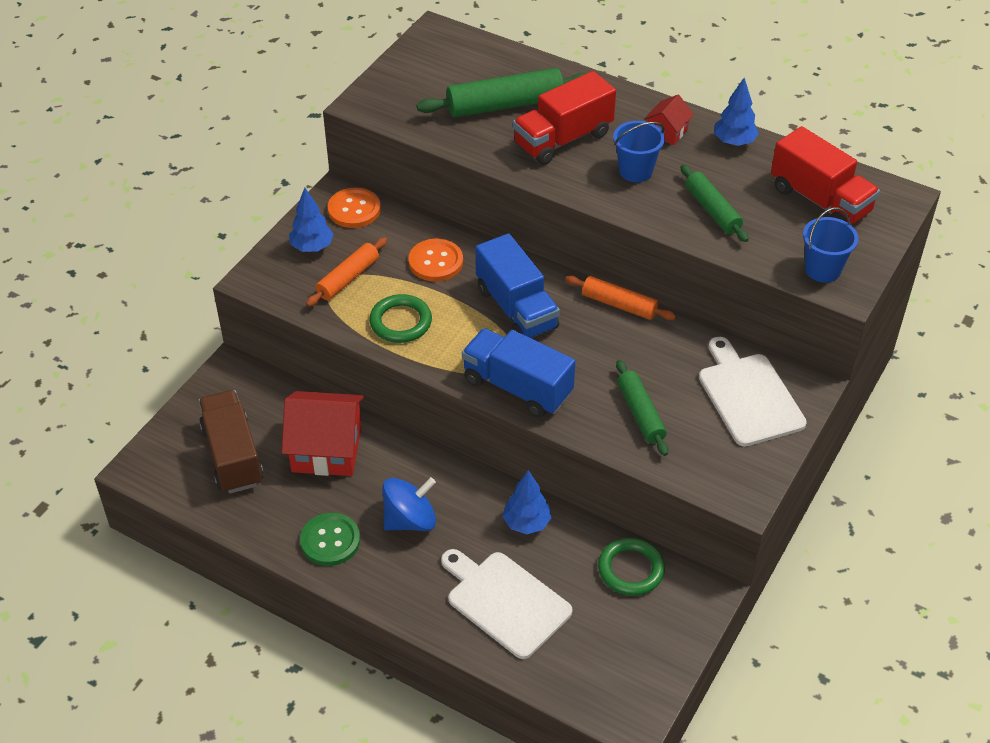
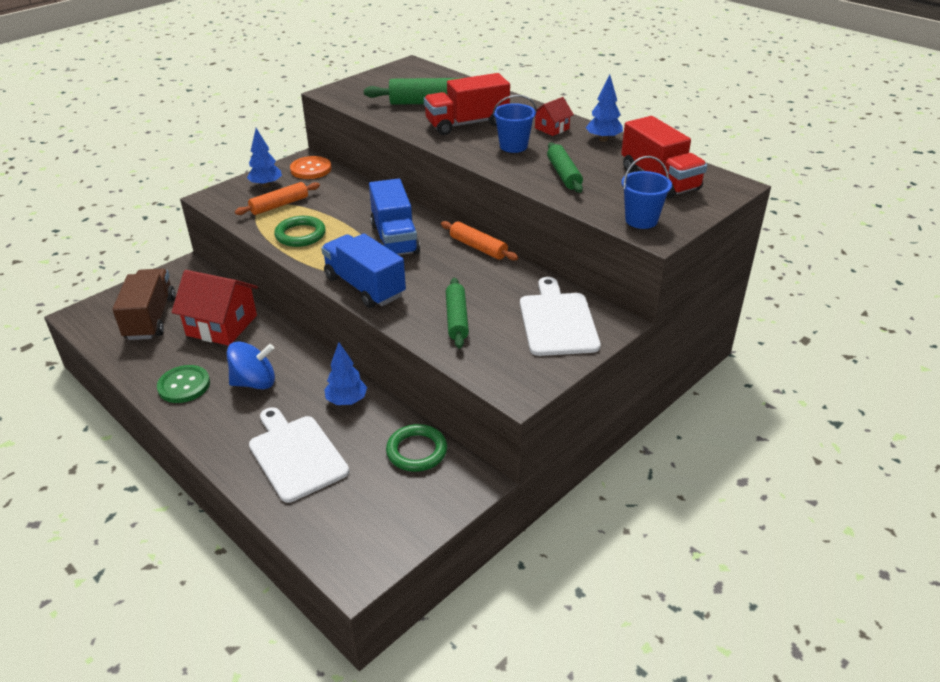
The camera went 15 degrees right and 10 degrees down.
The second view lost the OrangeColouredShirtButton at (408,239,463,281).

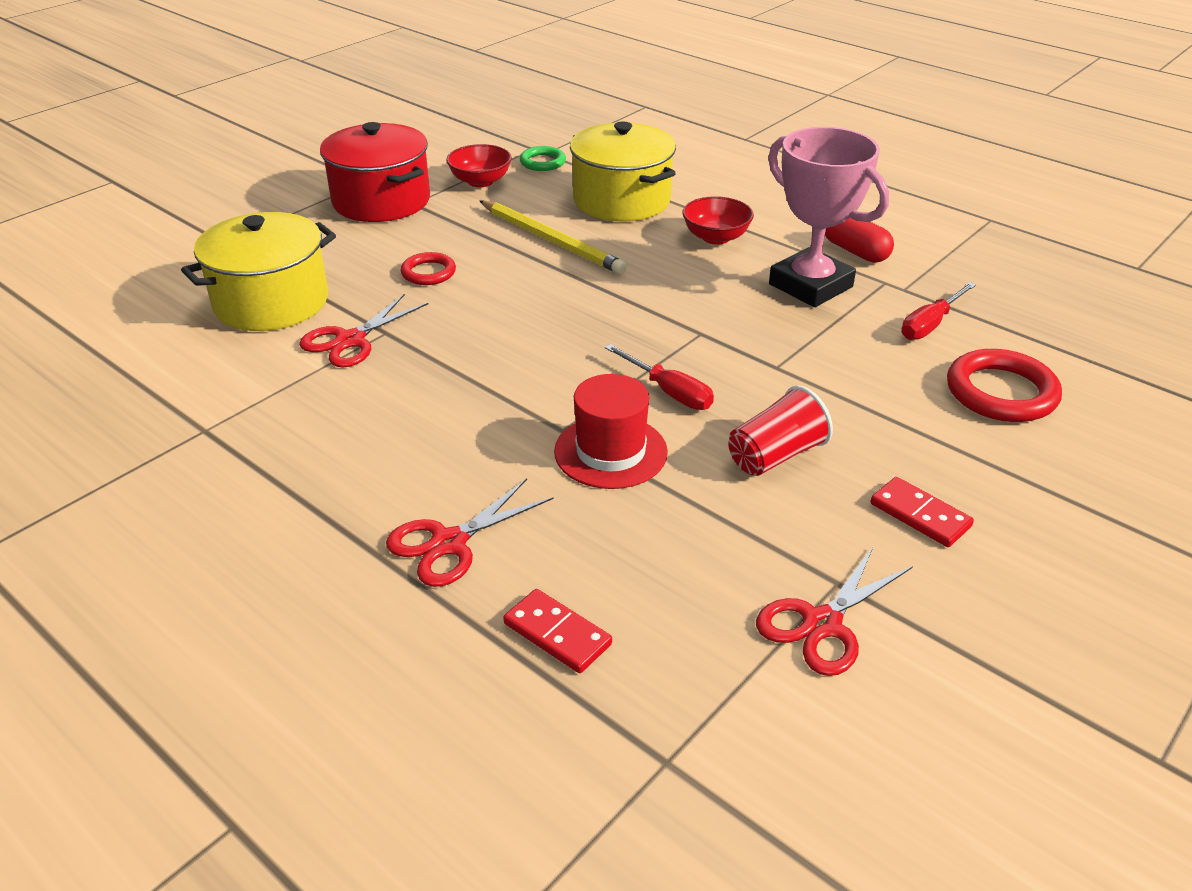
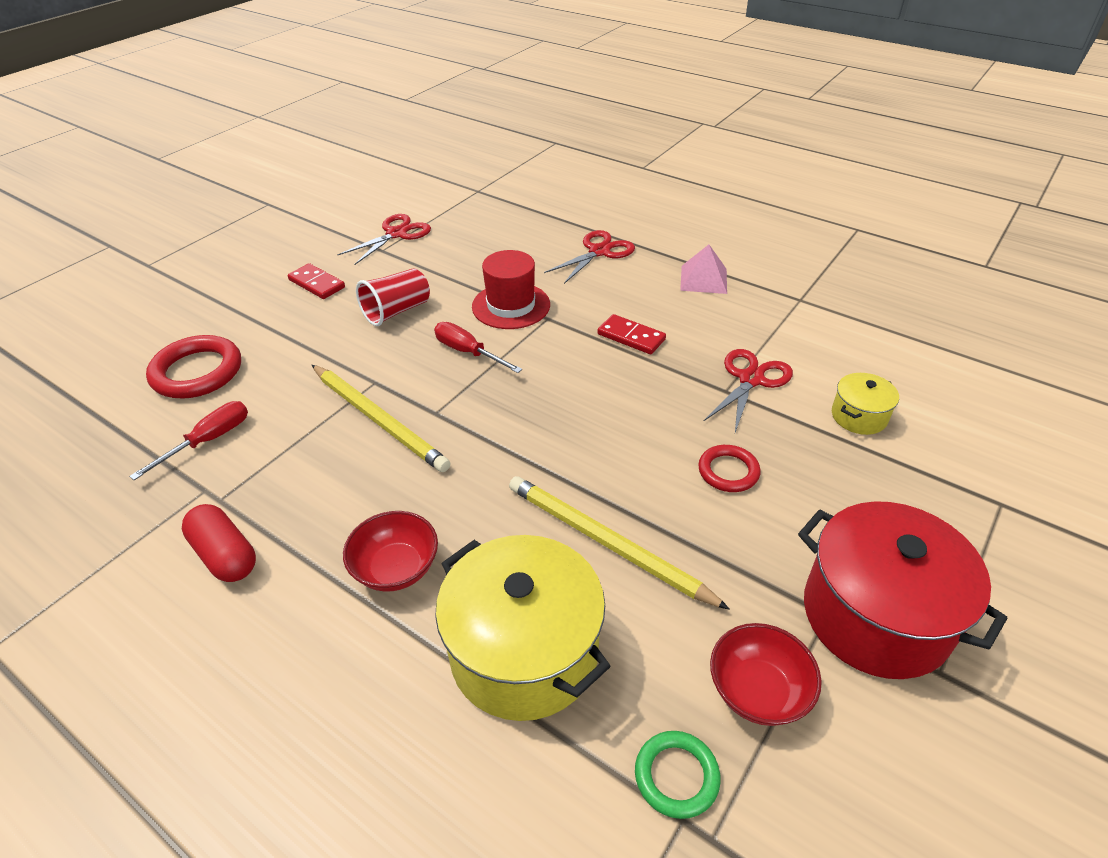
The camera went 175 degrees right and 5 degrees up.
The size of the GoldenPot at (181,212,336,331) changed by a factor of 0.49.
The ScarletDominoPiece ended up elsewhere, having gone from (503,589,612,673) to (598,314,666,354).
The second view lost the PinkPrizeCup at (768,127,889,307).
The second view gained the GoldenWoodenPencil at (312,365,451,472).
The second view gained the PinkPyramidShape at (680,245,727,294).

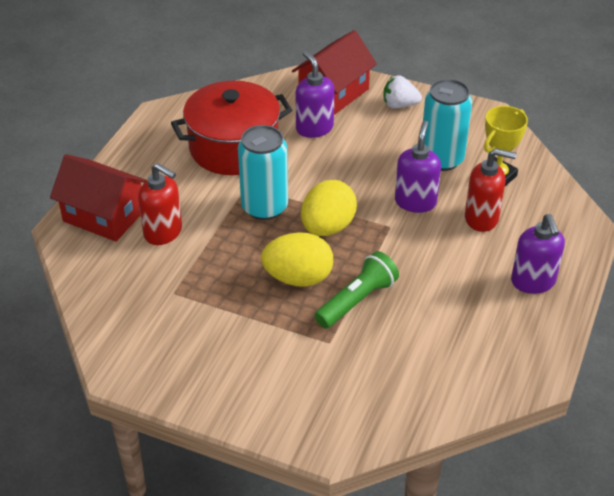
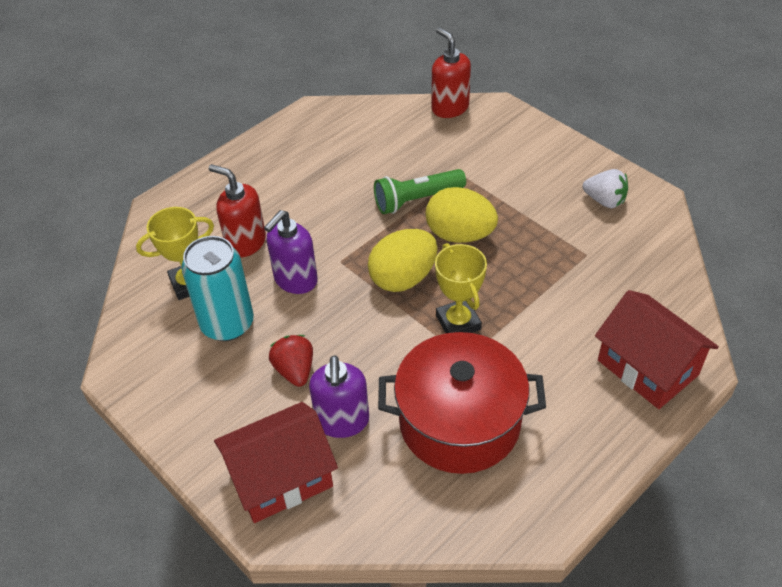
The camera went 155 degrees left and 5 degrees up.
The ScarletPumpBottle ended up elsewhere, having gone from (138,163,182,245) to (432,27,471,118).
Where the AquaTin stood at (238,125,288,220), the GoldenPrizeCup came to stand at (435,243,487,333).
The PureWhiteToyStrawberry ended up elsewhere, having gone from (383,75,422,108) to (583,169,628,208).
The second view lost the VioletPumpBottle at (511,214,565,294).
The second view gained the ScarletToyStrawberry at (269,335,313,387).

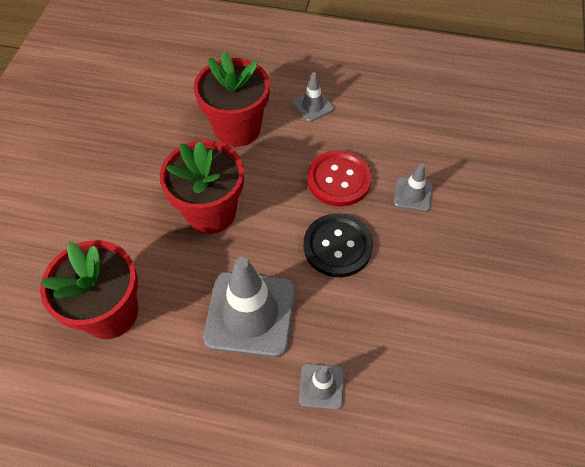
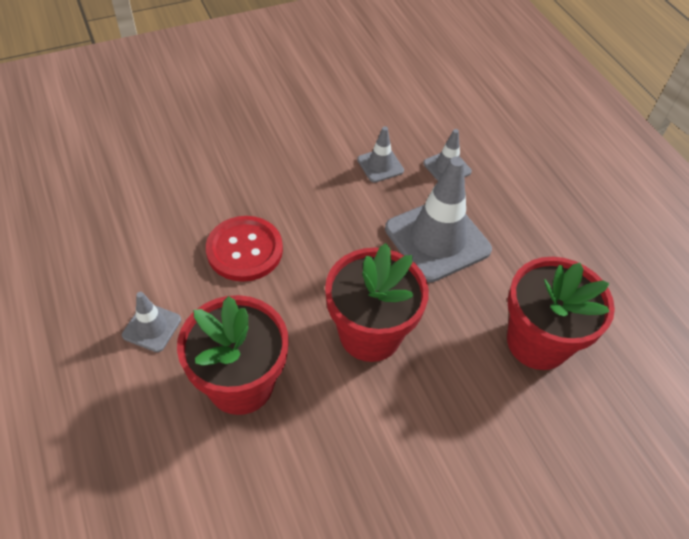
The camera went 130 degrees left and 5 degrees down.
The second view lost the BlackShirtButton at (304,214,373,277).
The GreyTrafficCone ended up elsewhere, having gone from (394,163,433,212) to (357,126,404,183).

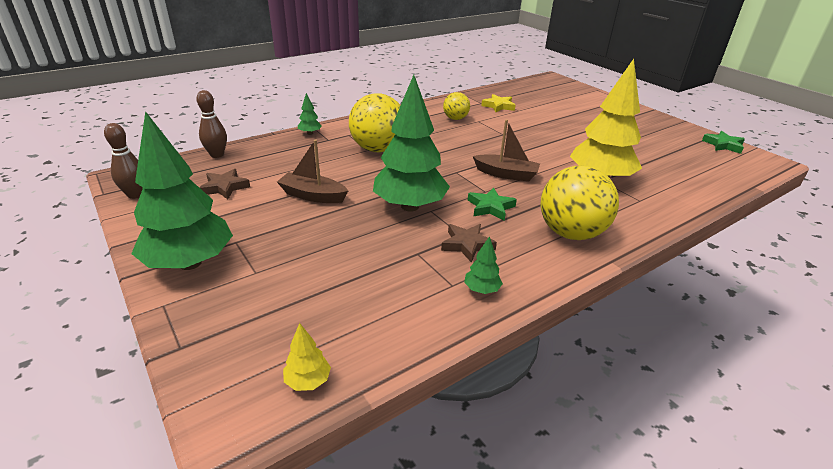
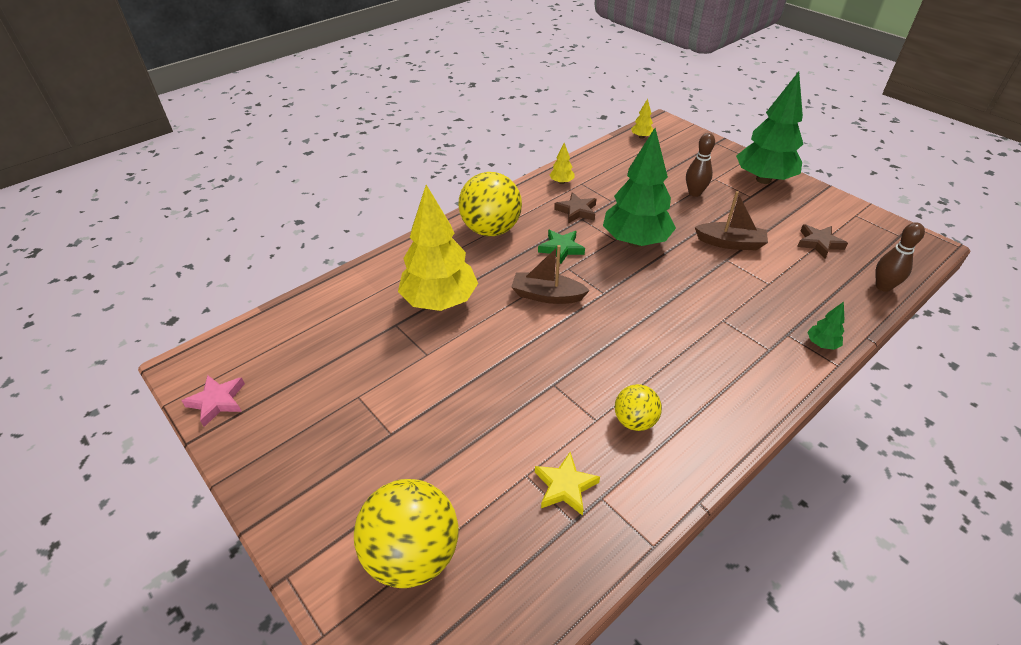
The camera went 175 degrees right and 10 degrees up.
The RussetBowlingPin ended up elsewhere, having gone from (104,123,143,199) to (686,133,715,197).
The GoldenPlayBall ended up elsewhere, having gone from (349,93,400,152) to (354,479,459,588).
What was the GreenFirTree at (464,236,503,294) turned into the GoldenFirTree at (550,143,574,184).
What was the GreenFivePointedStar at (702,131,745,154) turned into the PinkFivePointedStar at (182,375,245,427).

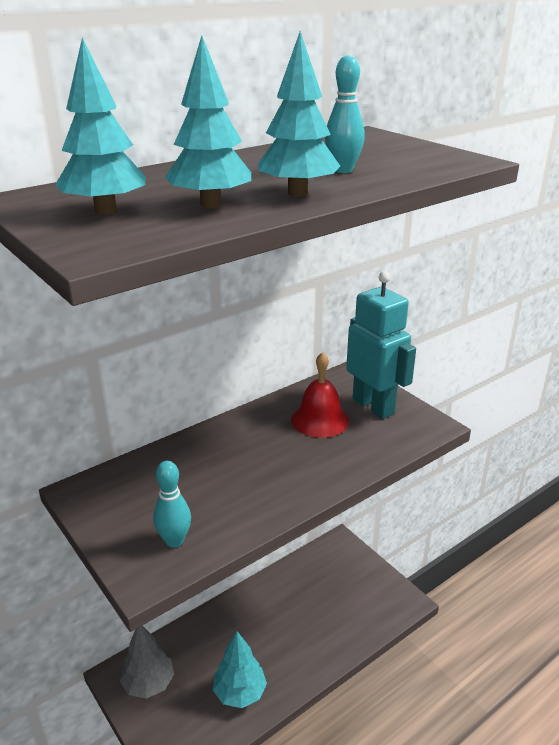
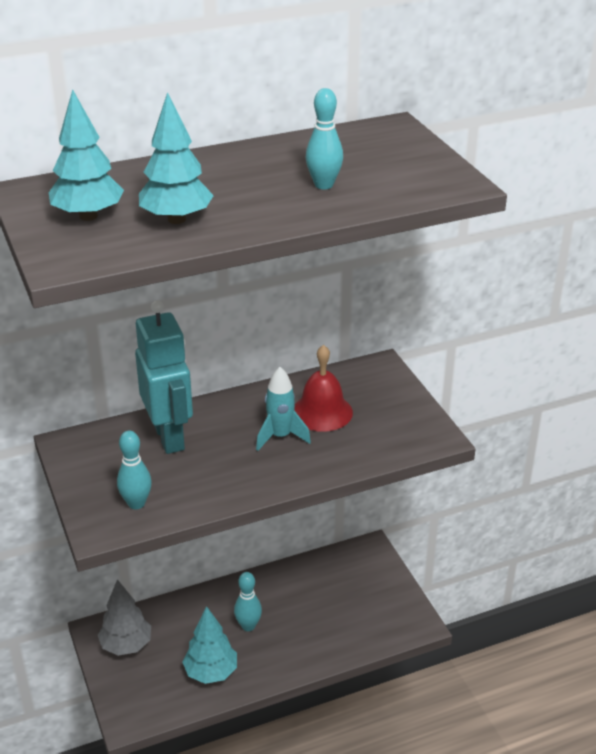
The camera went 15 degrees right and 5 degrees up.
The second view lost the AquaFirTree at (258,31,340,197).
The AquaRobotFigure ended up elsewhere, having gone from (346,271,416,419) to (135,300,193,454).
The second view gained the AquaBowlingPin at (234,572,262,631).
The second view gained the AquaSpaceship at (256,367,311,451).

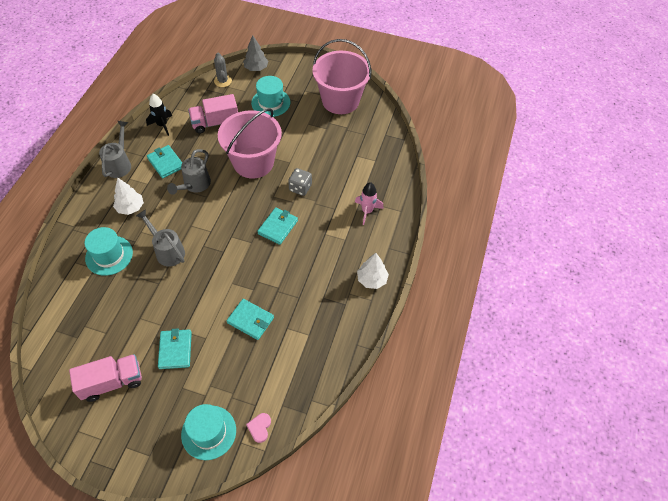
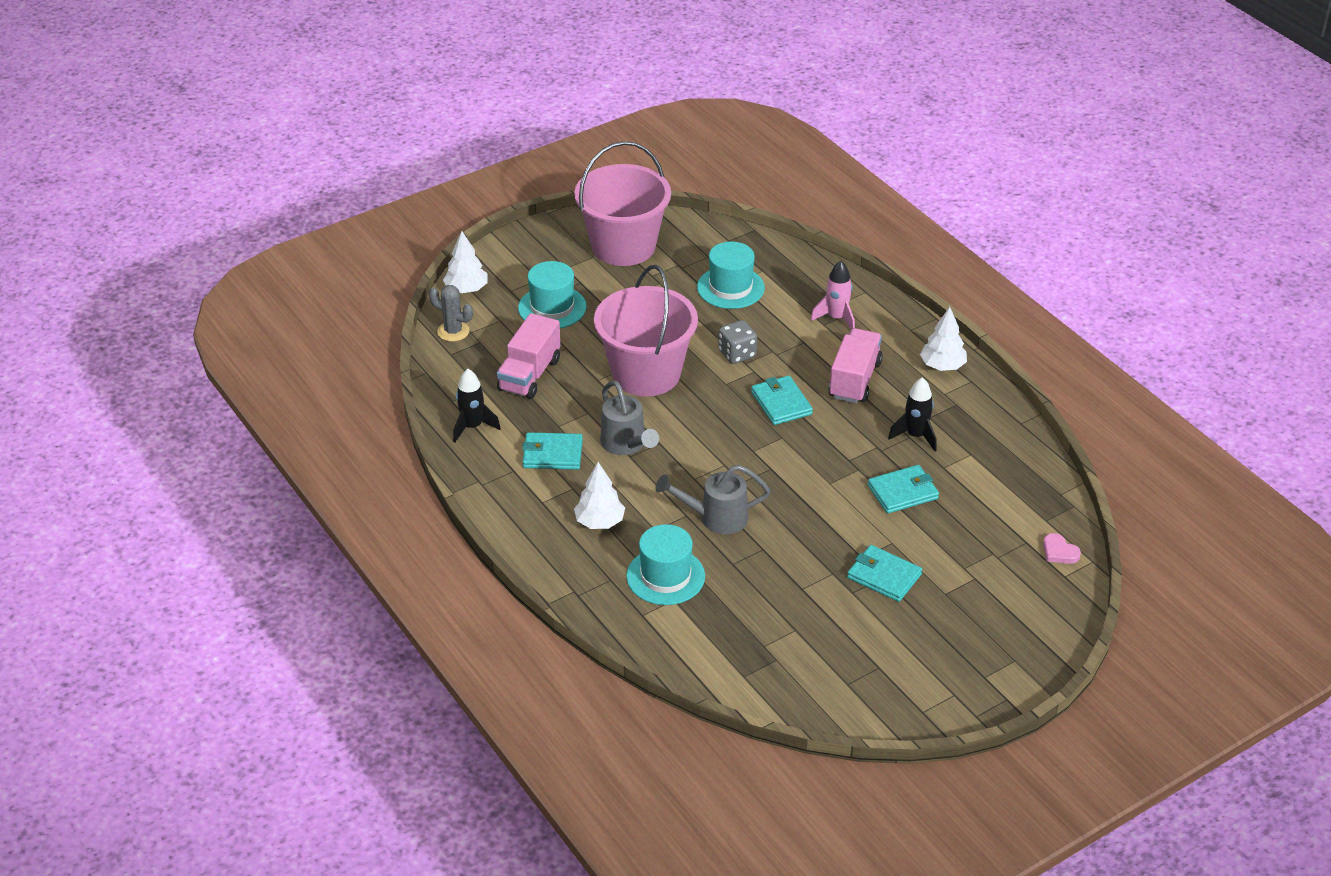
The camera went 50 degrees left and 15 degrees down.
The PinkLorry ended up elsewhere, having gone from (69,354,142,402) to (829,328,883,403).
The second view lost the GreyWateringCan at (99,121,131,178).
The AquaTallHat ended up elsewhere, having gone from (181,404,236,460) to (697,242,765,309).
What was the GreyFirTree at (243,35,268,71) turned into the PureWhiteFirTree at (443,231,488,293).
The second view gained the BlackSpaceship at (888,377,937,451).

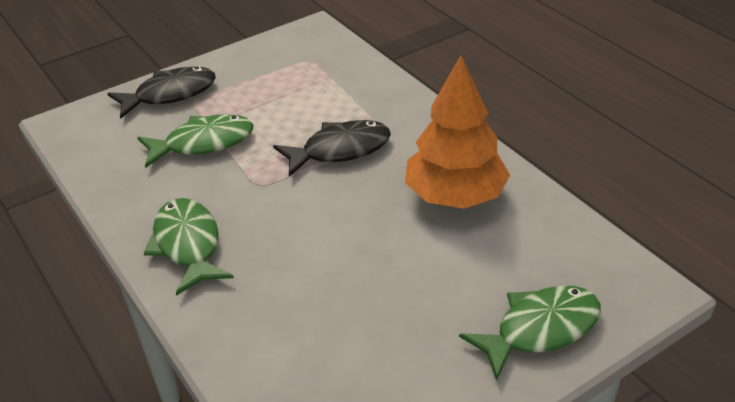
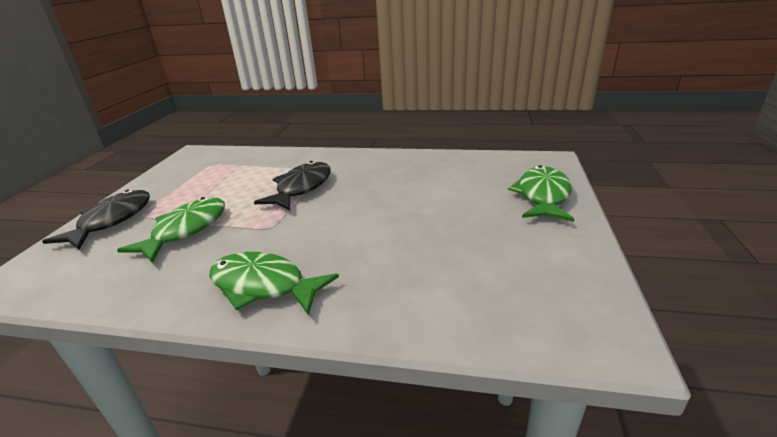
The camera went 45 degrees left and 10 degrees down.
The second view lost the OrangeColouredFirTree at (405,55,510,209).

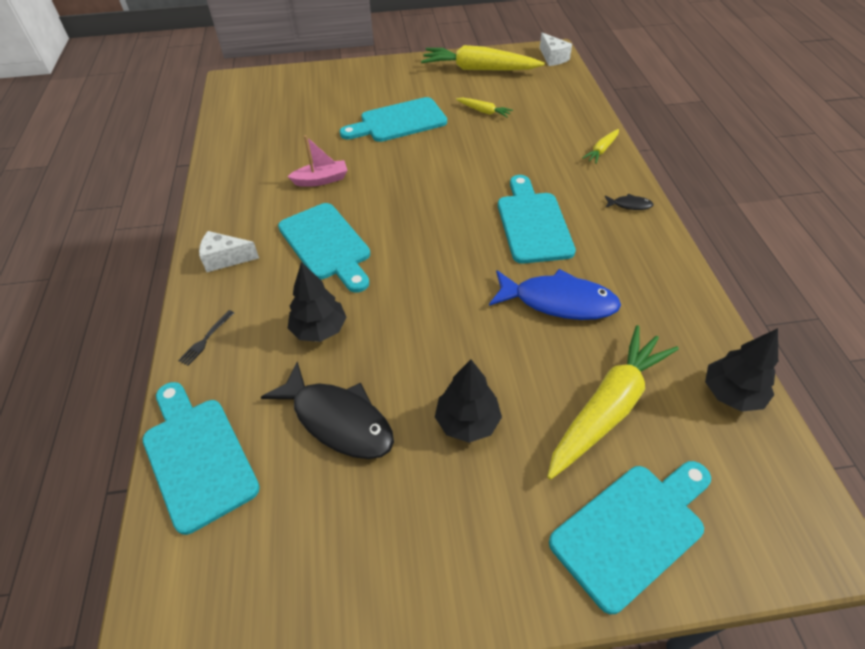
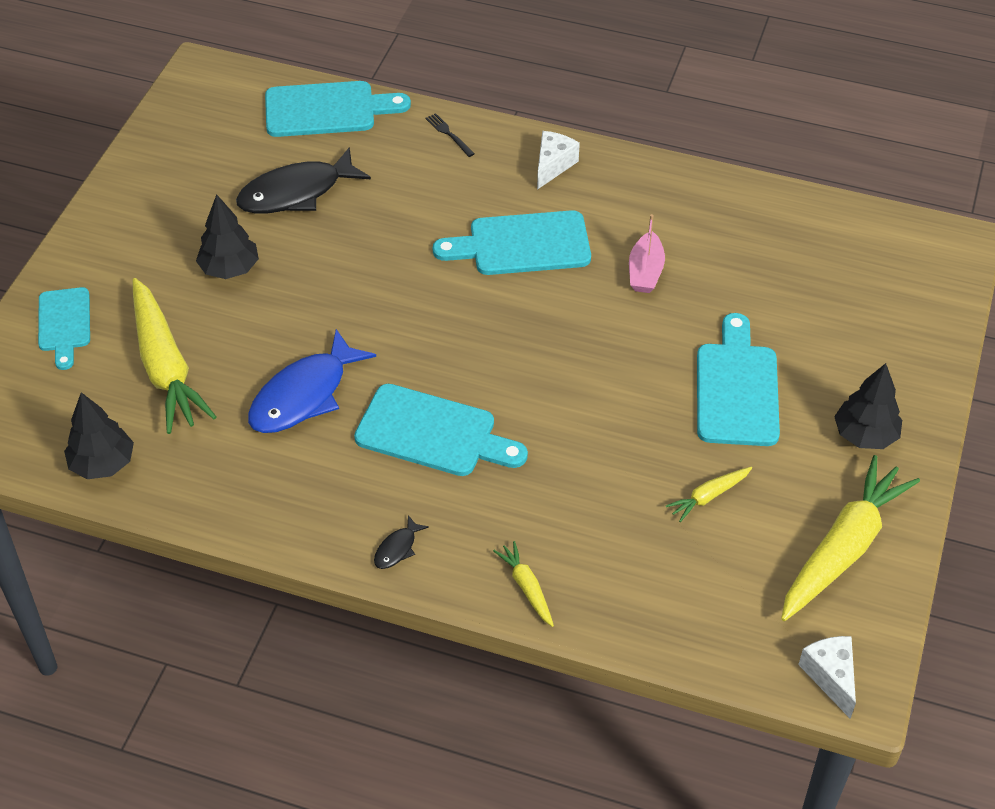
The camera went 115 degrees right and 0 degrees up.
The BlackFirTree ended up elsewhere, having gone from (288,262,347,342) to (834,363,902,449).
The PureWhitePieceOfCheese at (540,33,572,66) ended up facing another way, 75 degrees clockwise from before.
The size of the AquaCuttingBoard at (549,461,711,614) changed by a factor of 0.65.

